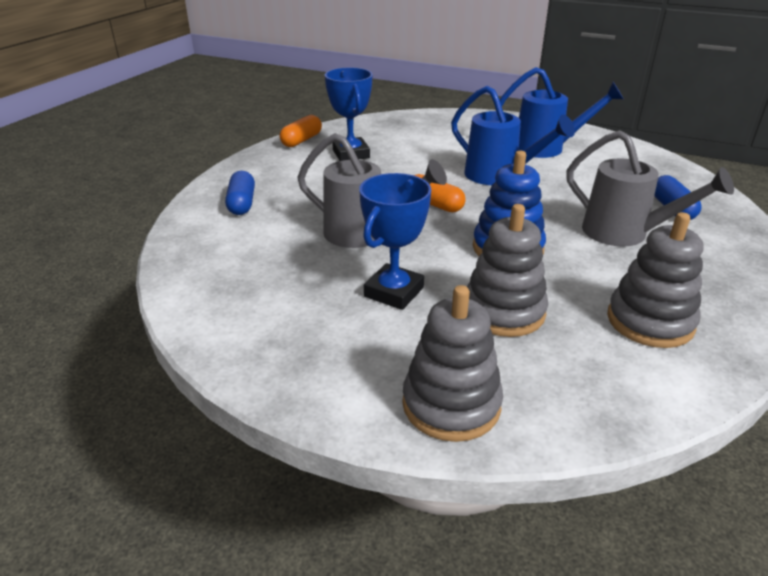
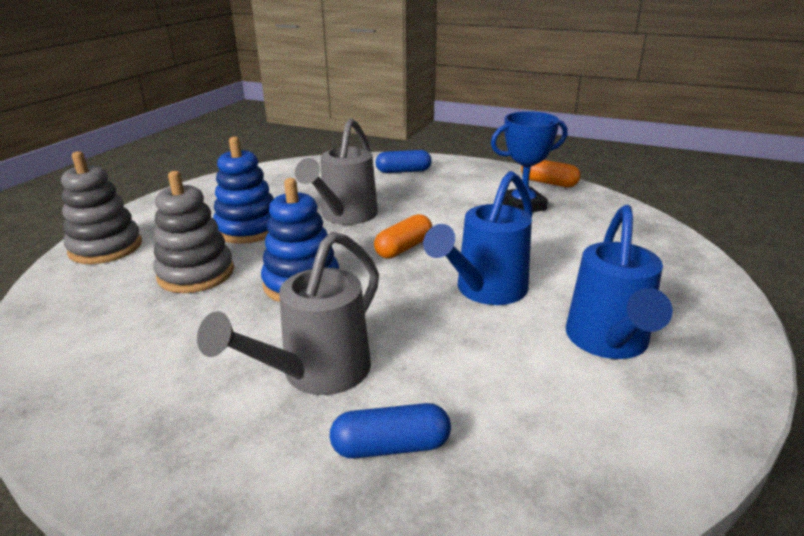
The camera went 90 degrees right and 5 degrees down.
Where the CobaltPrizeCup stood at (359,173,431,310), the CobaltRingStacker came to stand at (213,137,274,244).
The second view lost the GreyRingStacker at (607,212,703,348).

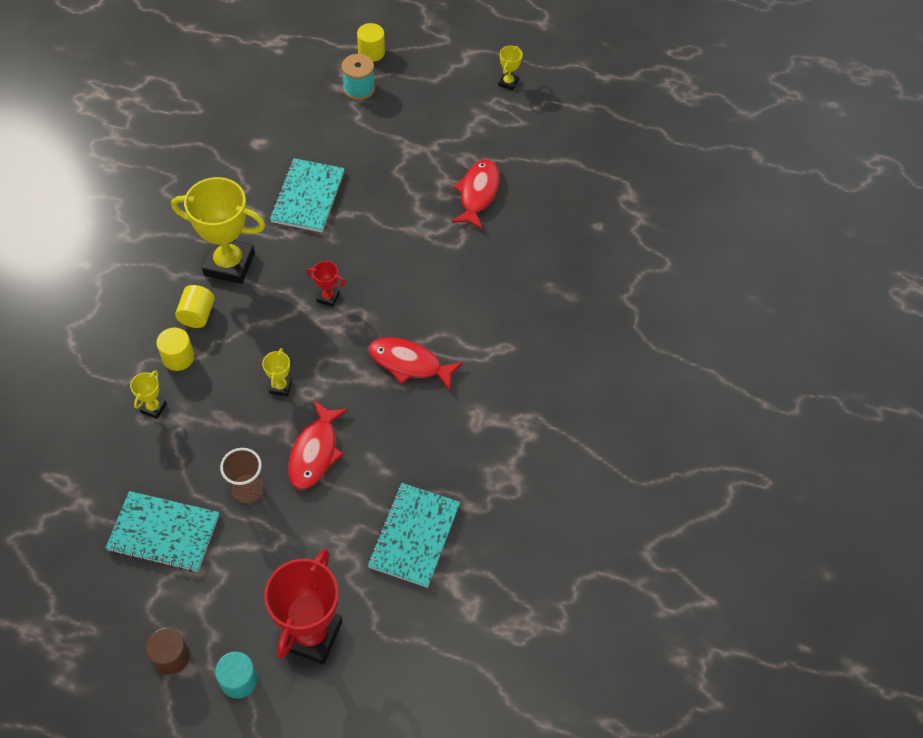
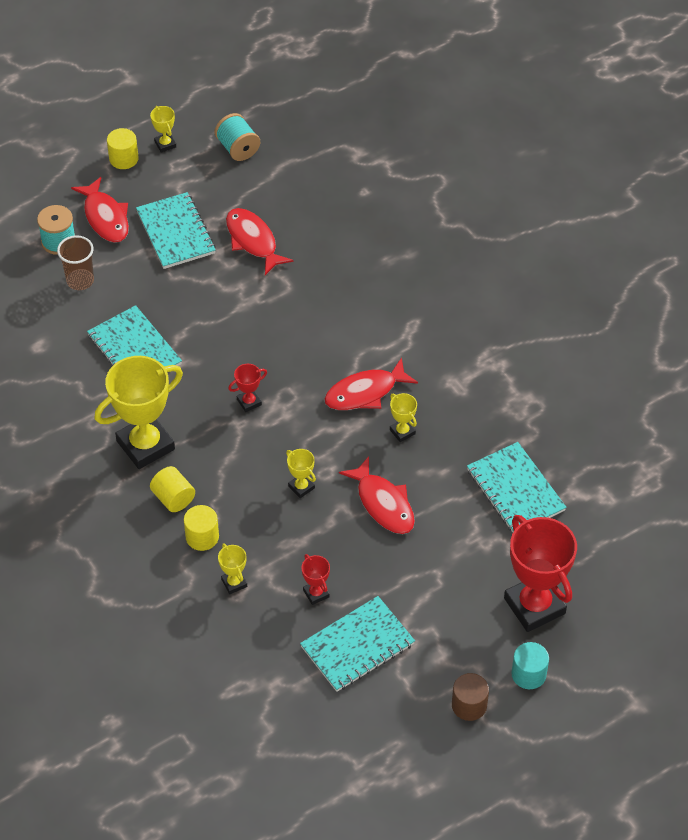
The camera went 45 degrees left and 5 degrees down.
The RussetTumbler ended up elsewhere, having gone from (220,448,263,503) to (57,235,94,290).
The GoldenCylinderShape ended up elsewhere, having gone from (357,23,385,62) to (107,128,138,169).
The second view gained the ScarletFish at (71,177,129,243).
The second view gained the AquaNotepad at (136,192,216,269).
The second view gained the AquaBobbin at (214,113,260,161).
The second view gained the ScarletPrizeCup at (301,554,330,605).
The second view gained the GoldenPrizeCup at (390,393,417,442).

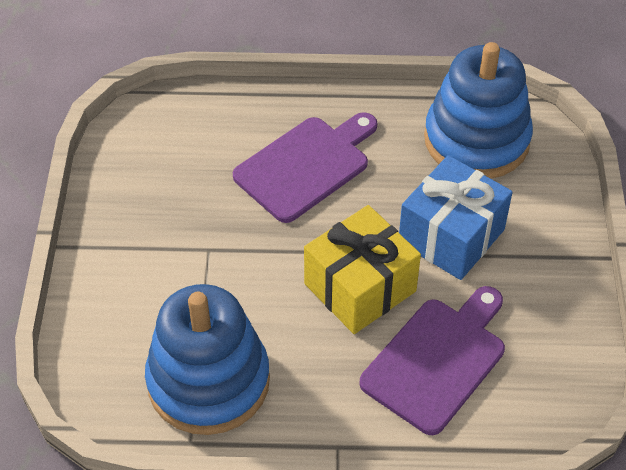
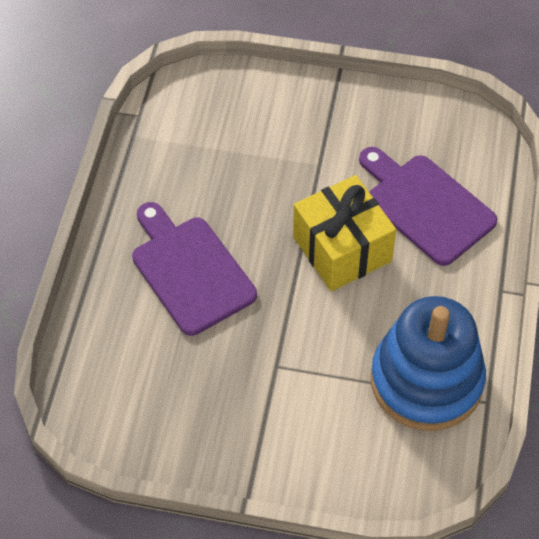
The camera went 80 degrees left and 5 degrees up.
The second view lost the CobaltWrappedGift at (399,155,513,280).
The second view lost the CobaltRingStacker at (424,42,533,179).

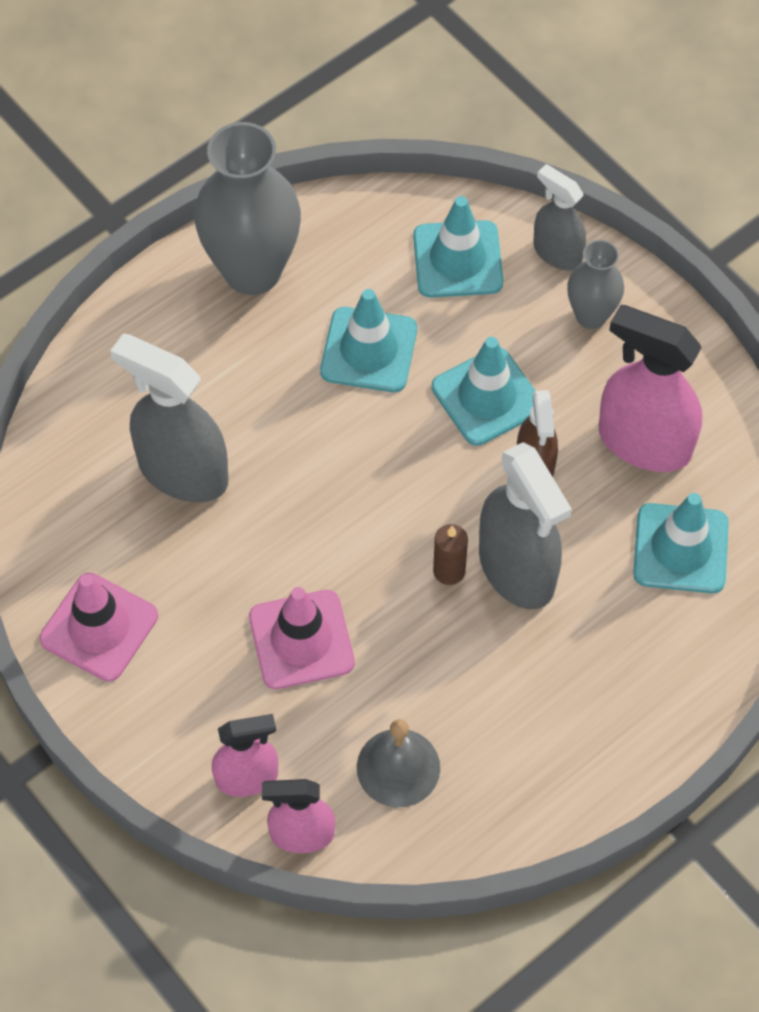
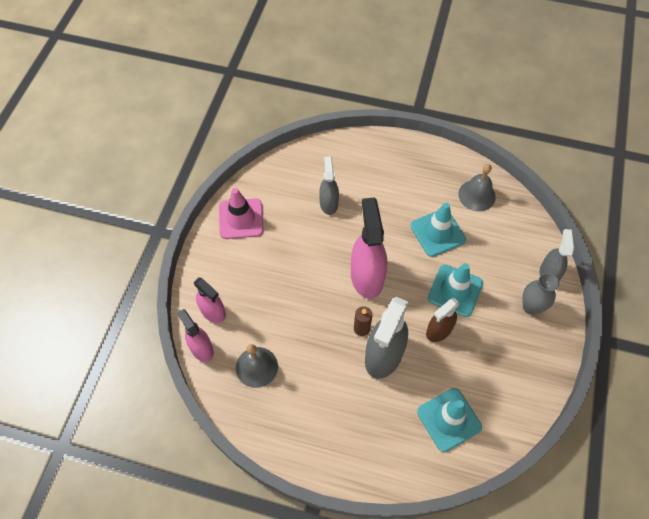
The camera went 55 degrees right and 0 degrees up.
The size of the GreySprayer at (110,334,229,503) changed by a factor of 0.60.
The second view lost the GreyFlowerVase at (194,122,301,295).
The second view lost the PinkTrafficCone at (249,587,355,689).
The second view lost the AquaTrafficCone at (413,196,503,298).
The PinkSprayer ended up elsewhere, having gone from (599,305,702,472) to (351,197,387,299).
The second view gained the GreyHandBell at (458,164,496,211).

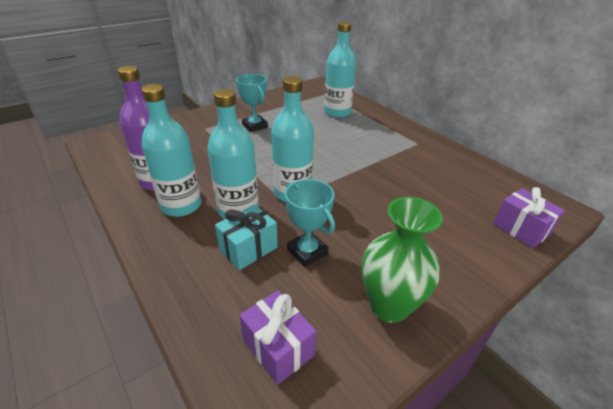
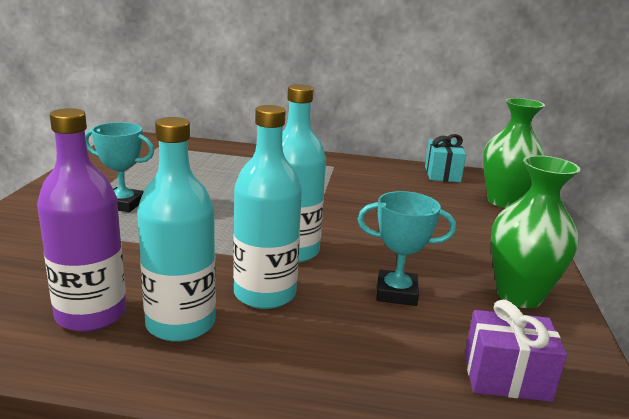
The camera went 45 degrees left and 15 degrees down.
The AquaWrappedGift ended up elsewhere, having gone from (215,205,278,270) to (425,134,466,183).
The second view lost the AquaDrinkBottle at (324,21,356,118).
Where the VioletWrappedGift stood at (493,187,565,248), the GreenFlowerVase came to stand at (483,98,545,208).

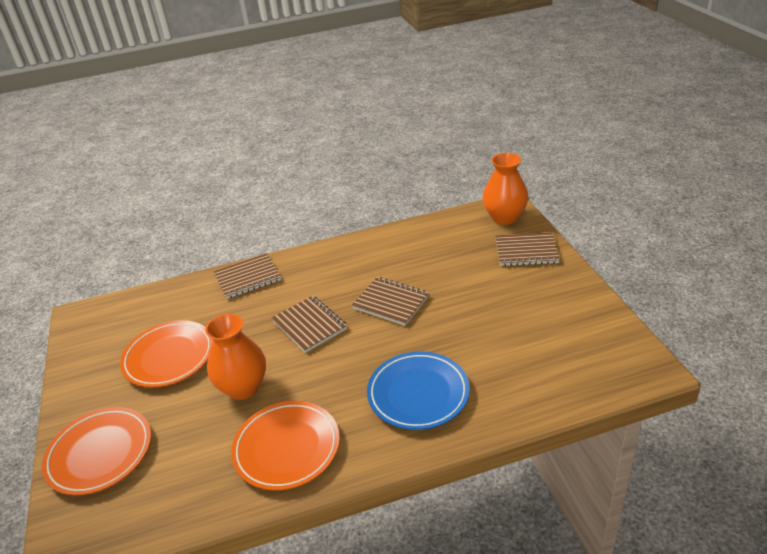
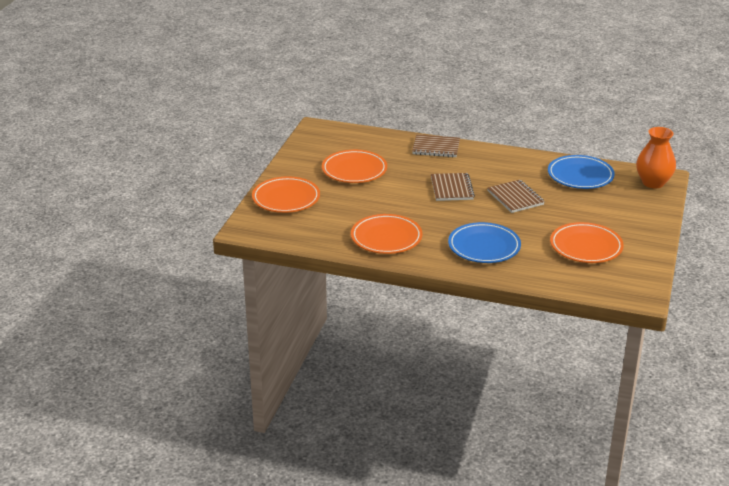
The camera went 30 degrees right and 5 degrees down.
The second view lost the OrangeColouredFlowerVase at (205,314,266,400).
The second view lost the RussetNotepad at (495,232,560,266).
The second view gained the CobaltFlatDish at (548,155,615,189).
The second view gained the OrangeColouredFlatDish at (550,222,624,263).

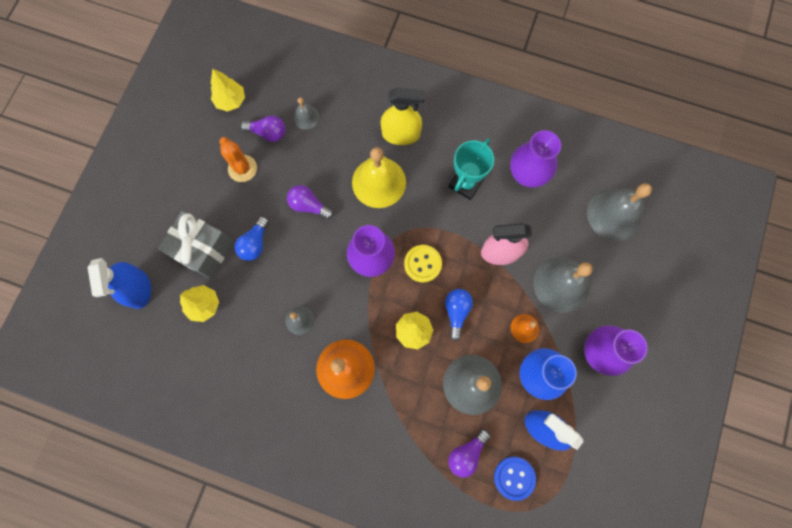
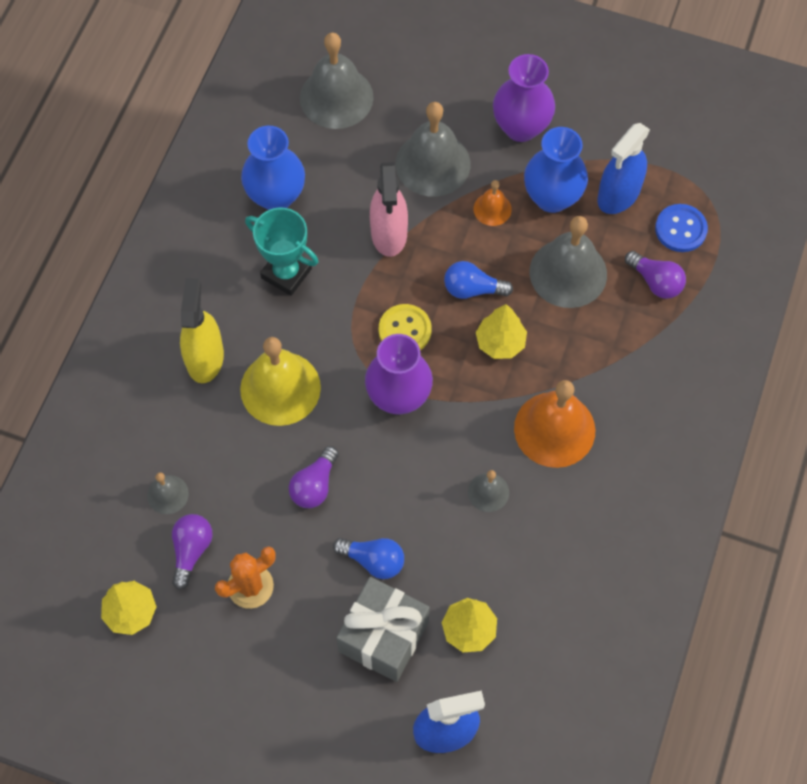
The camera went 90 degrees left and 10 degrees down.
What was the VioletFlowerVase at (510,130,561,188) turned into the CobaltFlowerVase at (241,126,305,210).

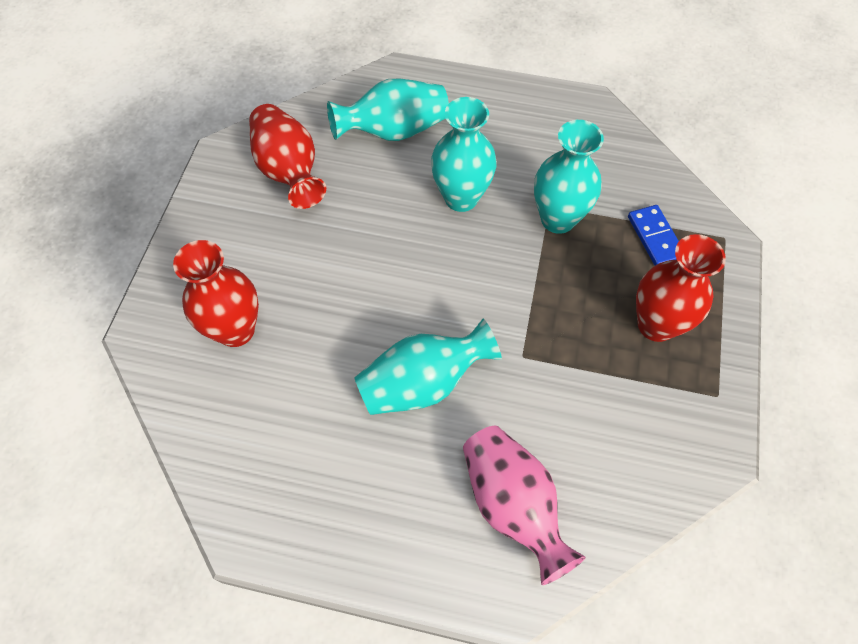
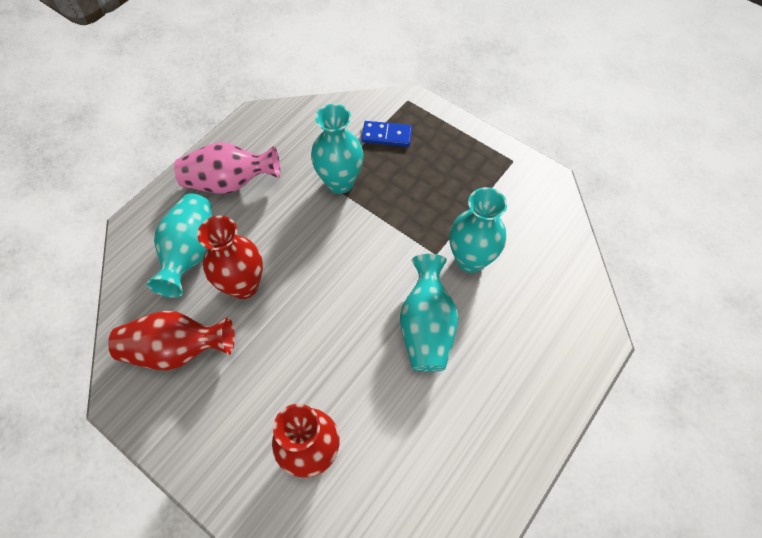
The camera went 65 degrees left and 0 degrees up.
The AquaFlowerVase ended up elsewhere, having gone from (431,97,497,212) to (449,187,507,273).
The PinkFlowerVase ended up elsewhere, having gone from (463,426,586,585) to (174,142,280,194).
The ScarletFlowerVase ended up elsewhere, having gone from (636,234,726,342) to (197,216,263,299).

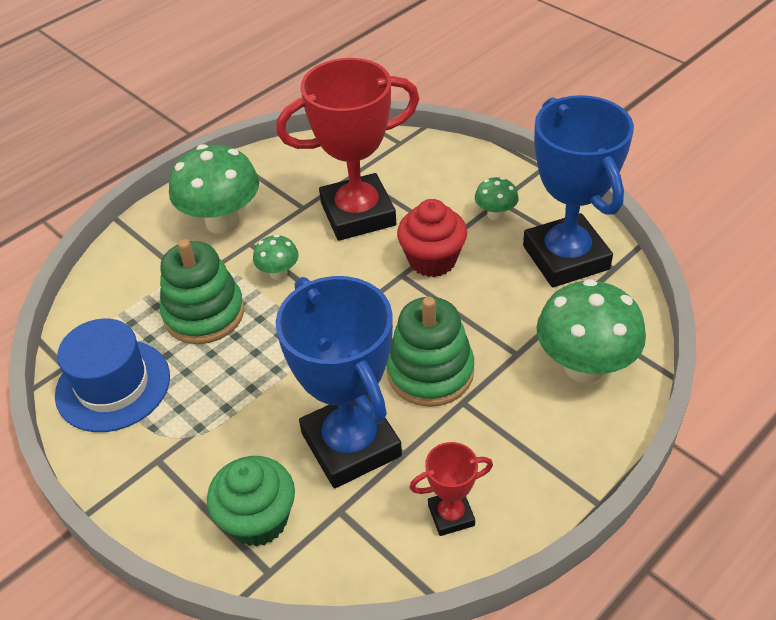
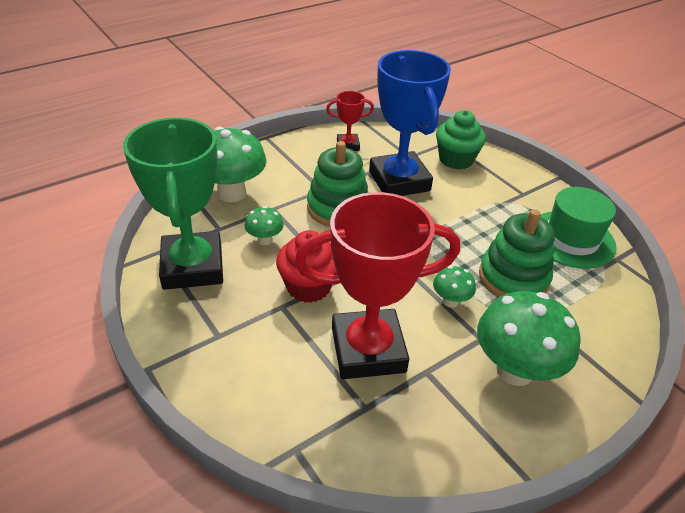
The camera went 175 degrees left and 5 degrees down.
What was the CobaltTallHat at (55,318,170,432) turned into the GreenTallHat at (540,187,617,269).
The GreenFungus ended up elsewhere, having gone from (475,177,518,221) to (244,206,284,245).
What was the CobaltPrizeCup at (523,95,634,287) turned into the GreenPrizeCup at (123,118,223,290).

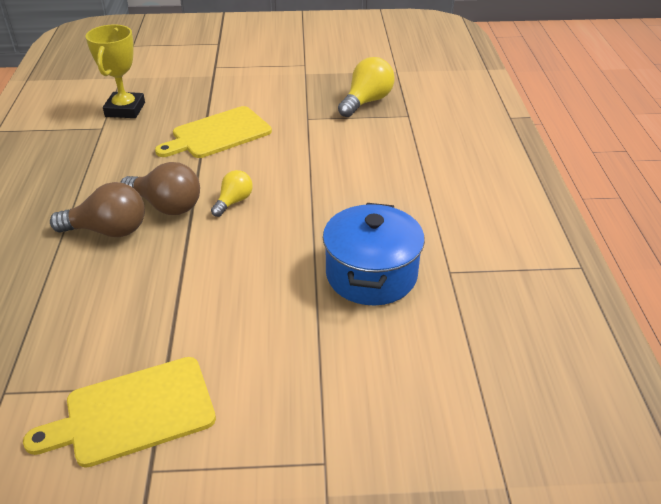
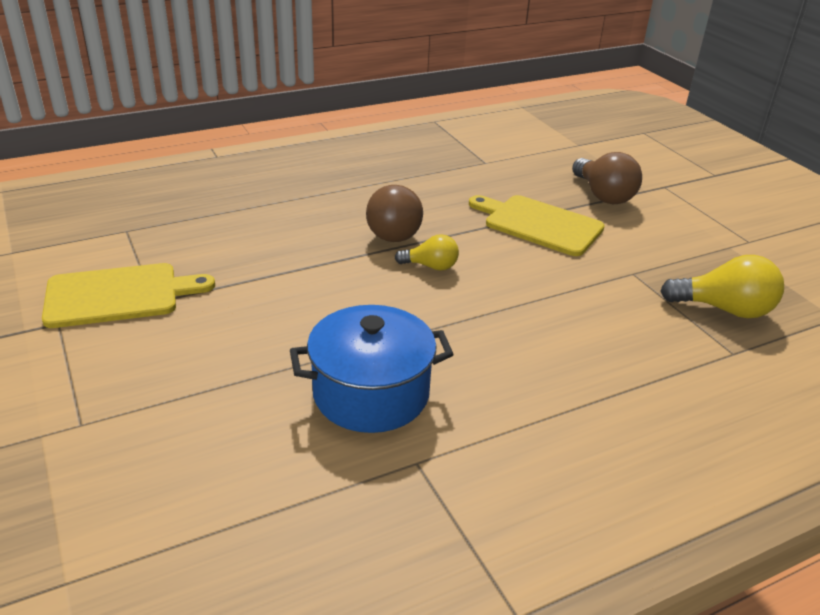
The camera went 65 degrees right and 5 degrees down.
The GoldenCuttingBoard at (23,357,216,468) ended up facing another way, 120 degrees clockwise from before.
The RussetLightBulb ended up elsewhere, having gone from (50,182,145,237) to (572,152,642,204).
The second view lost the GoldenPrizeCup at (86,25,145,118).

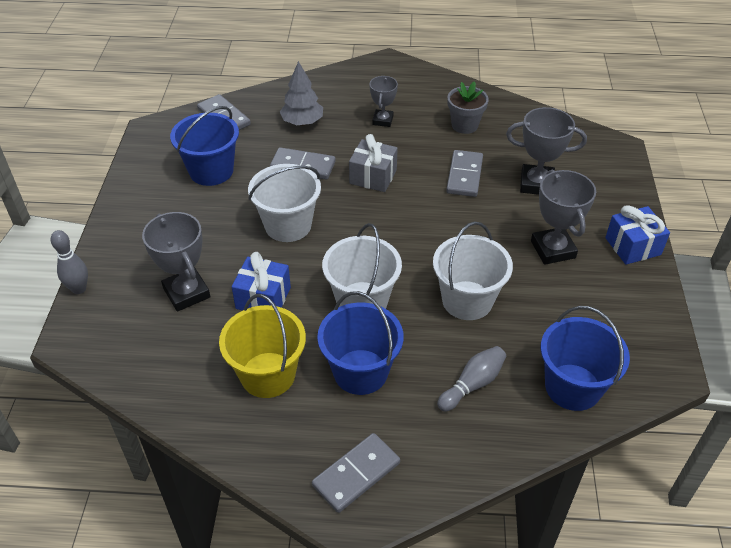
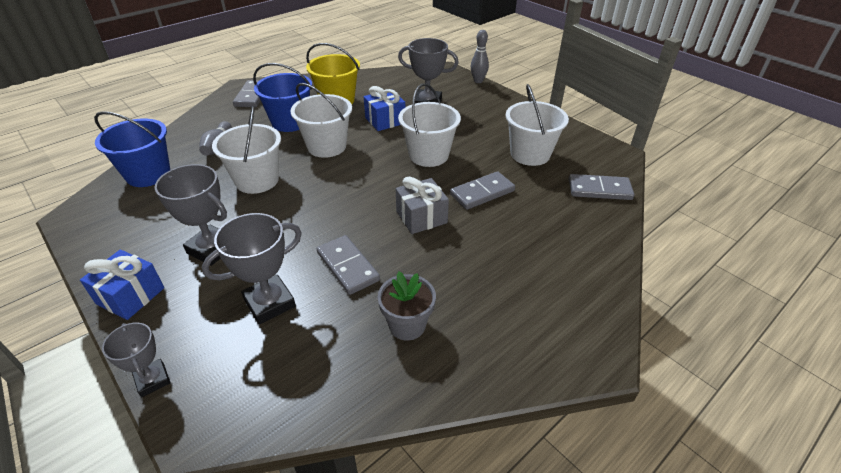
The camera went 135 degrees right and 5 degrees down.
What was the CobaltSandBucket at (170,106,239,186) turned into the PureWhiteSandBucket at (506,84,569,166).
The second view lost the GreyFirTree at (280,61,323,125).
The GreyPrizeCup ended up elsewhere, having gone from (369,76,398,127) to (102,322,171,397).

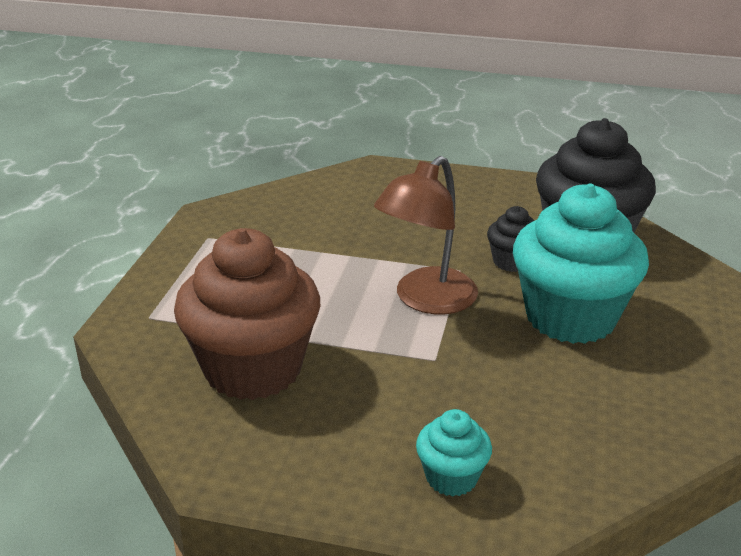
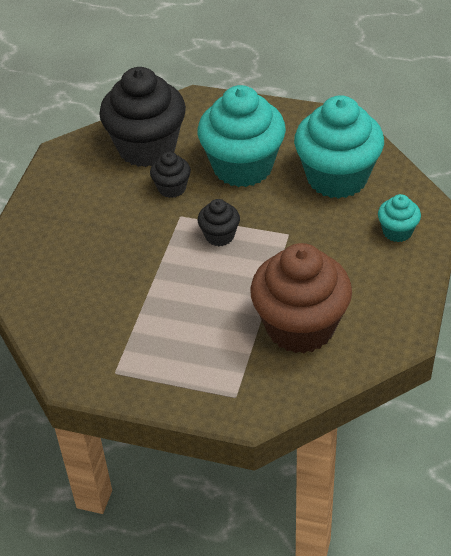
The camera went 85 degrees left and 15 degrees up.
Where the RussetLamp stood at (374,156,478,314), the BlackMuffin came to stand at (197,199,240,246).
The second view gained the AquaMuffin at (294,95,384,199).

